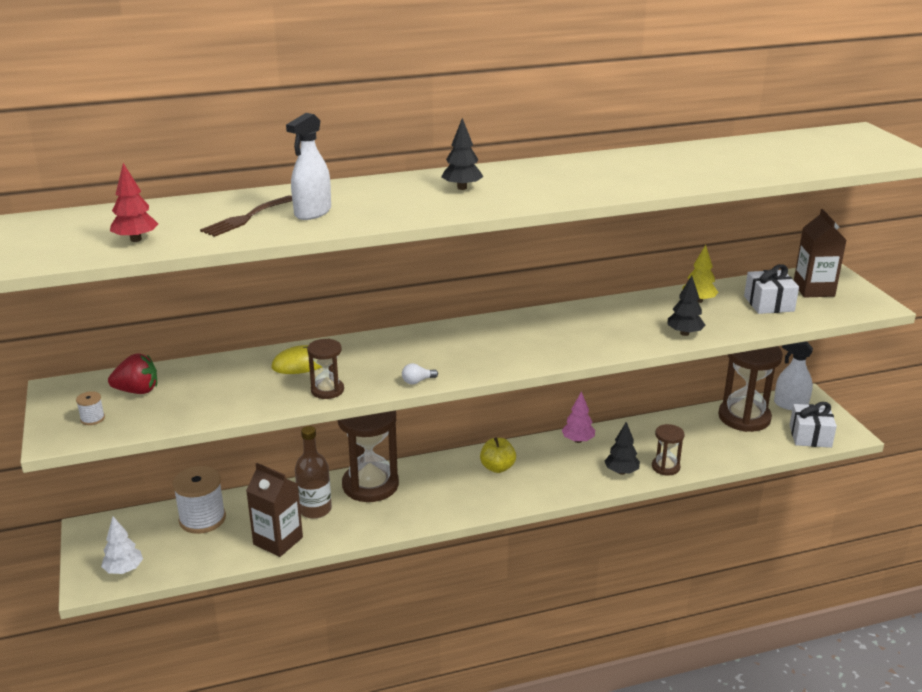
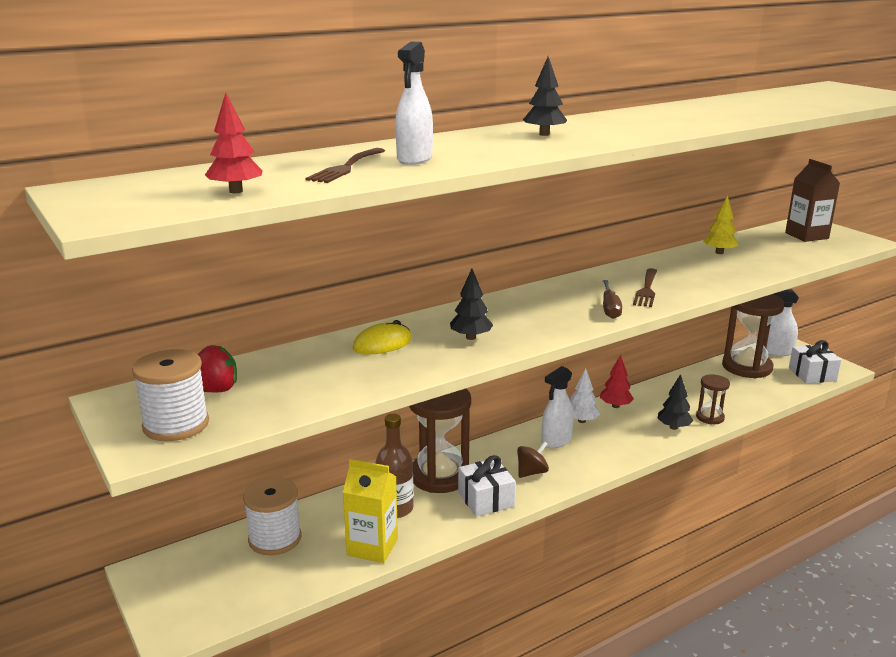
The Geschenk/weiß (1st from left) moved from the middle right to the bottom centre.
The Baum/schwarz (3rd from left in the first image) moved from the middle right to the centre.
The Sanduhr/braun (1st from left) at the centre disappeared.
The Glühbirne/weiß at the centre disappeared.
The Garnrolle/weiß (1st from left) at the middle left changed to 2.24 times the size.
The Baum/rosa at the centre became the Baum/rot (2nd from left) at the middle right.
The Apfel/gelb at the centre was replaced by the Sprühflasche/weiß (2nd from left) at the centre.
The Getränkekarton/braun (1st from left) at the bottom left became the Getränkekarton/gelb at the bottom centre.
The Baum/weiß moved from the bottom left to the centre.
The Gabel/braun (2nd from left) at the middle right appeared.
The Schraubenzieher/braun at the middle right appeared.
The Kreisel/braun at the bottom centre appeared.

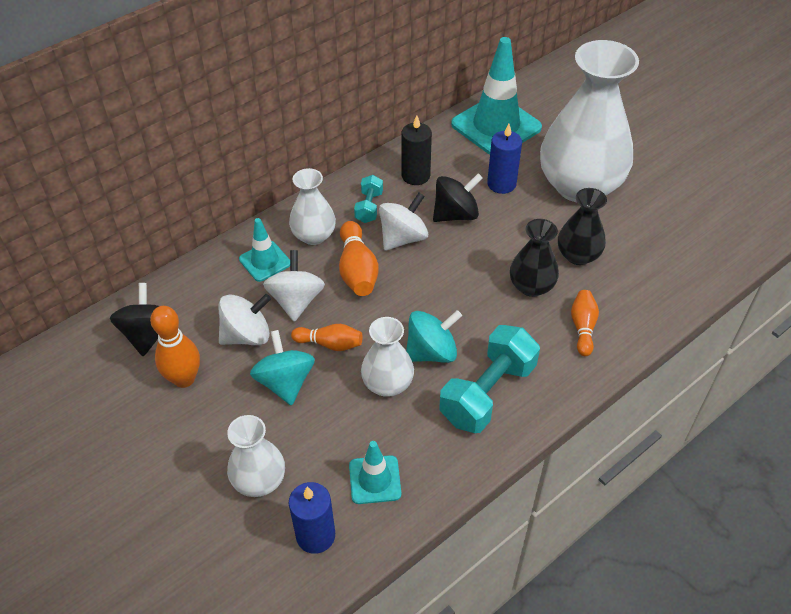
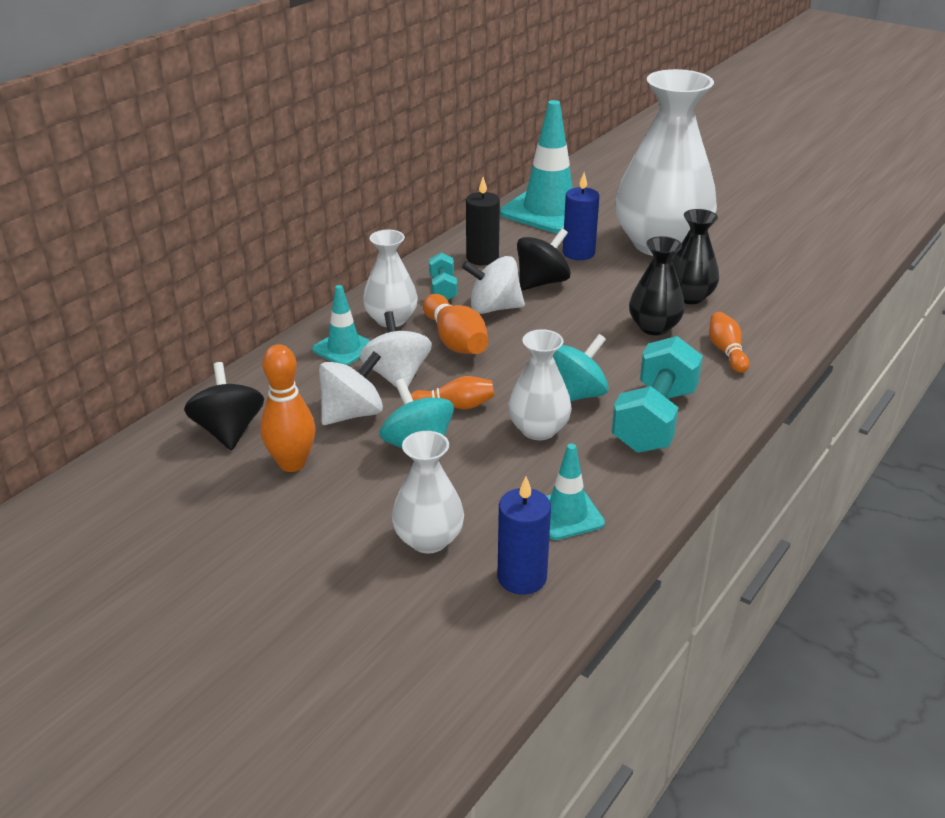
The Kreisel/weiß (3rd from left) at the centre turned 120 degrees counterclockwise.

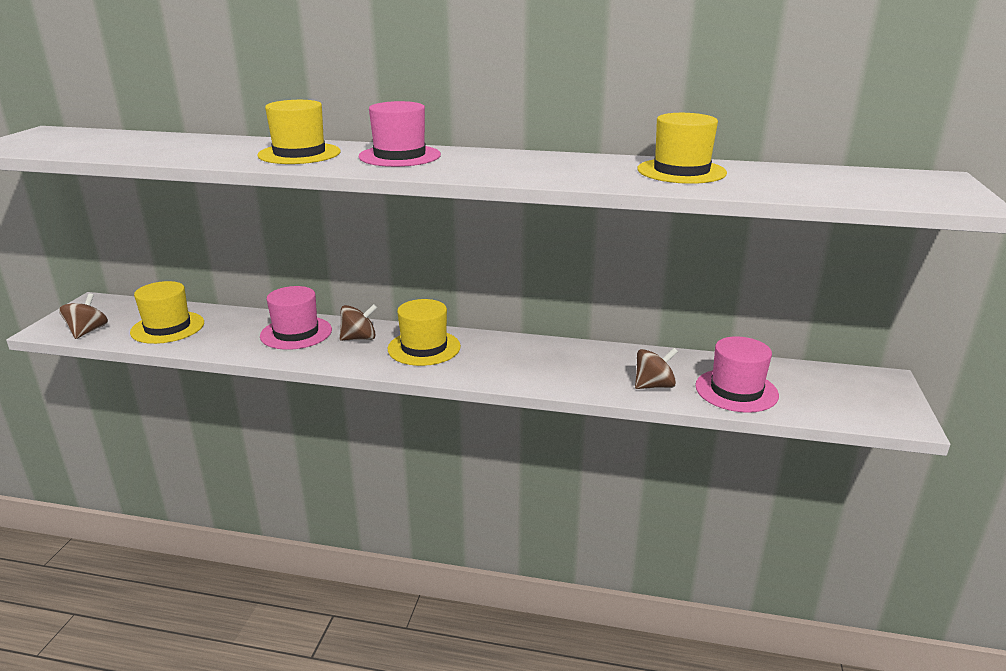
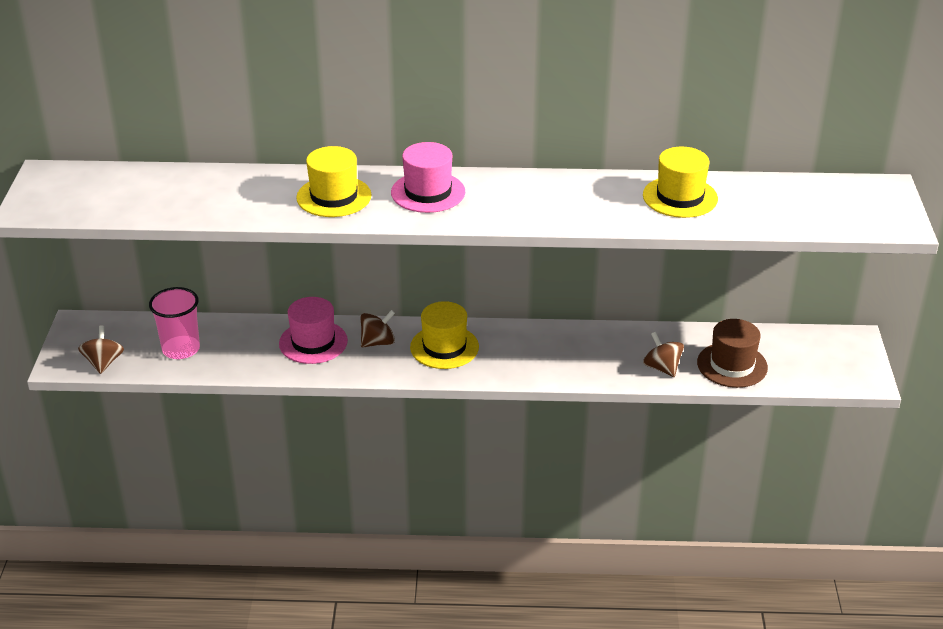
The Hut/gelb (1st from left) at the middle left was replaced by the Becher/rosa at the middle left.
The Hut/rosa (3rd from left) at the middle right became the Hut/braun at the middle right.
The Kreisel/braun (3rd from left) at the centre turned 90 degrees counterclockwise.

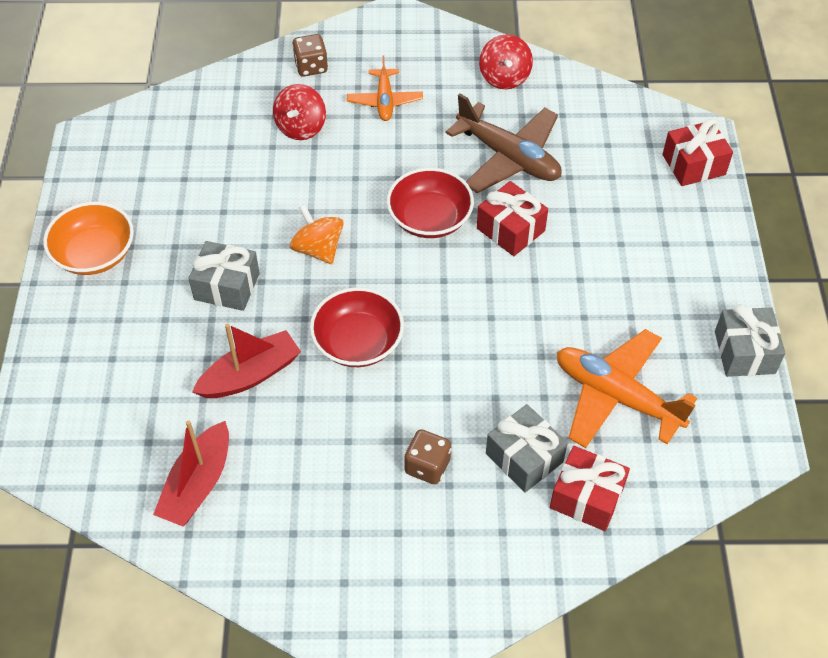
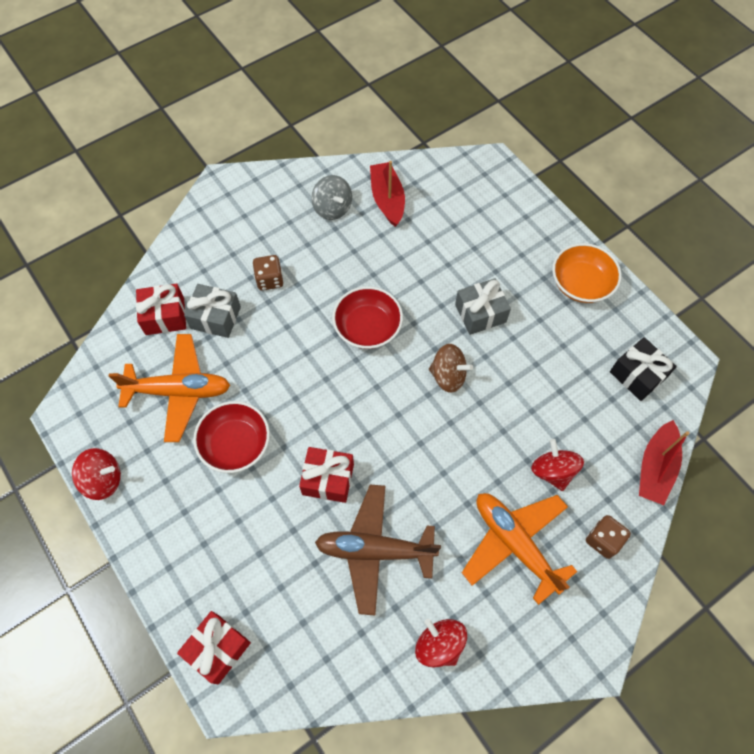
The Flugzeug/orange (1st from left in the first image) at the top centre changed to 1.70 times the size.
The Schüssel/rot (2nd from left in the first image) moved from the top centre to the middle left.
The Kreisel/orange at the centre became the Kreisel/braun at the centre.
The Geschenk/grau (3rd from left) at the middle right was replaced by the Kreisel/rot (1st from left) at the middle left.
The Boot/rot (2nd from left) moved from the middle left to the middle right.
The Kreisel/grau at the top centre appeared.
The Geschenk/schwarz at the middle right appeared.

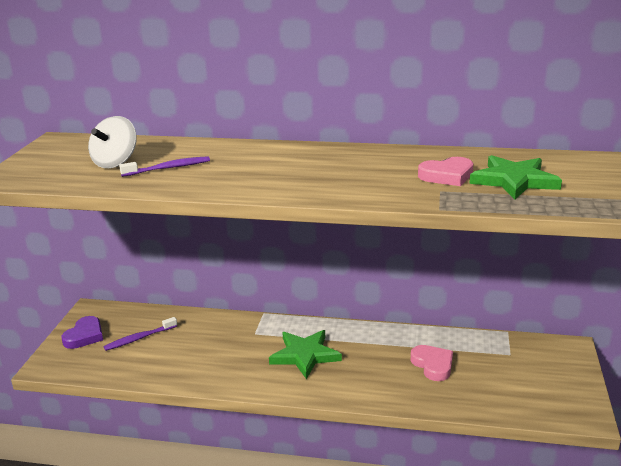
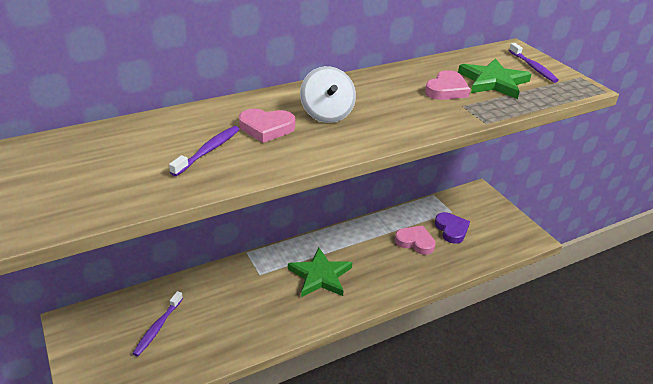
The Kreisel/weiß moved from the top left to the top centre.
The Herz/lila moved from the bottom left to the middle right.
The Zahnbürste/lila (3rd from left) at the top right appeared.
The Herz/rosa (1st from left) at the top centre appeared.

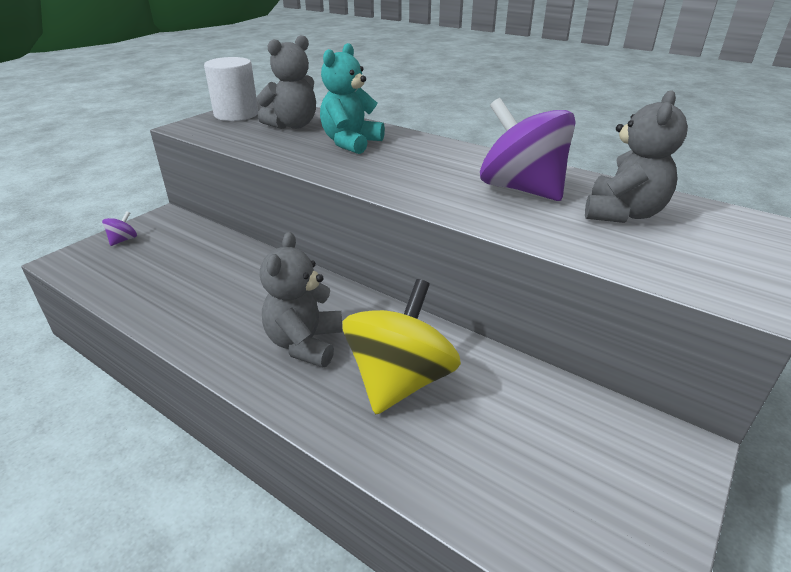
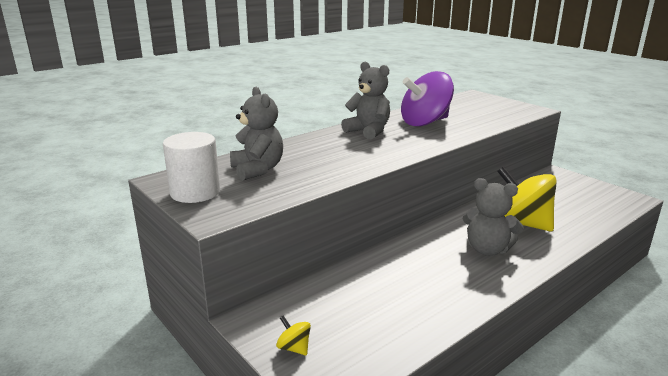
The Teddybär/türkis at the top centre disappeared.
The Teddybär/grau (3rd from left in the first image) moved from the top right to the top centre.
The Kreisel/lila (1st from left) at the middle left became the Kreisel/gelb (1st from left) at the bottom centre.

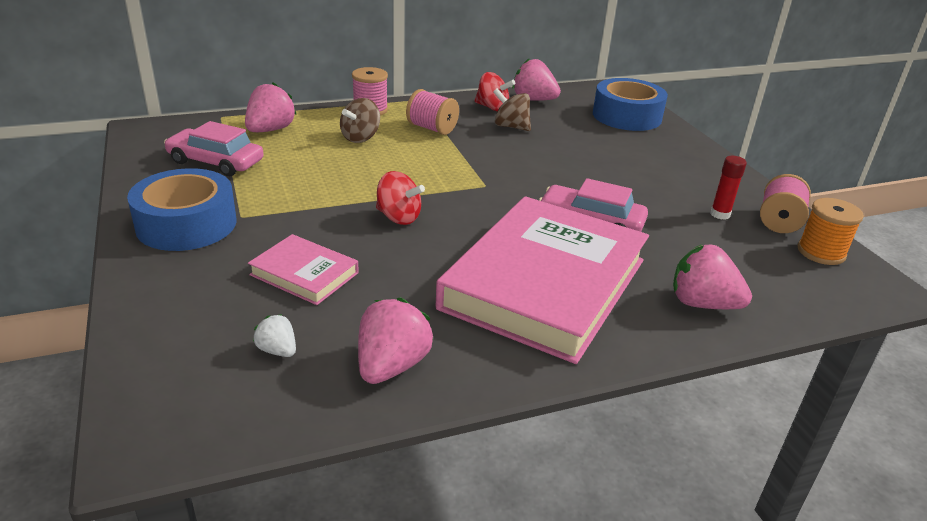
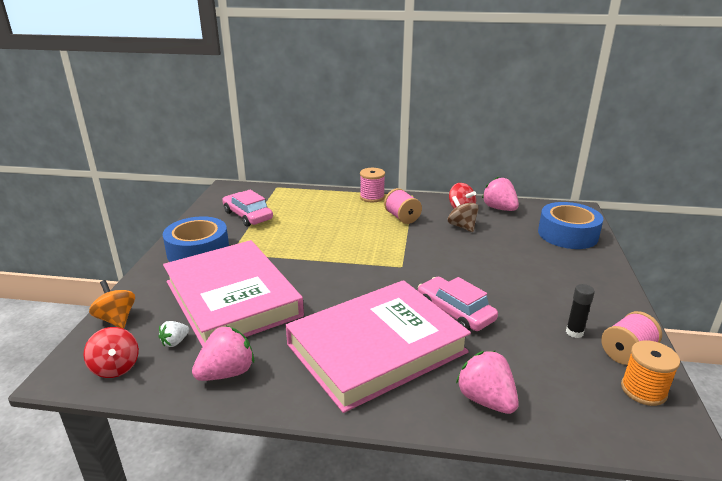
The Erdbeere/rosa (1st from left) at the top left disappeared.
The Kreisel/braun (1st from left) at the top centre disappeared.
The Klebestift/rot at the middle right became the Klebestift/schwarz at the middle right.
The Kreisel/rot (1st from left) moved from the centre to the bottom left.
The Buch/rosa (1st from left) at the middle left changed to 2.24 times the size.
The Erdbeere/weiß at the middle left turned 120 degrees counterclockwise.
The Kreisel/orange at the middle left appeared.

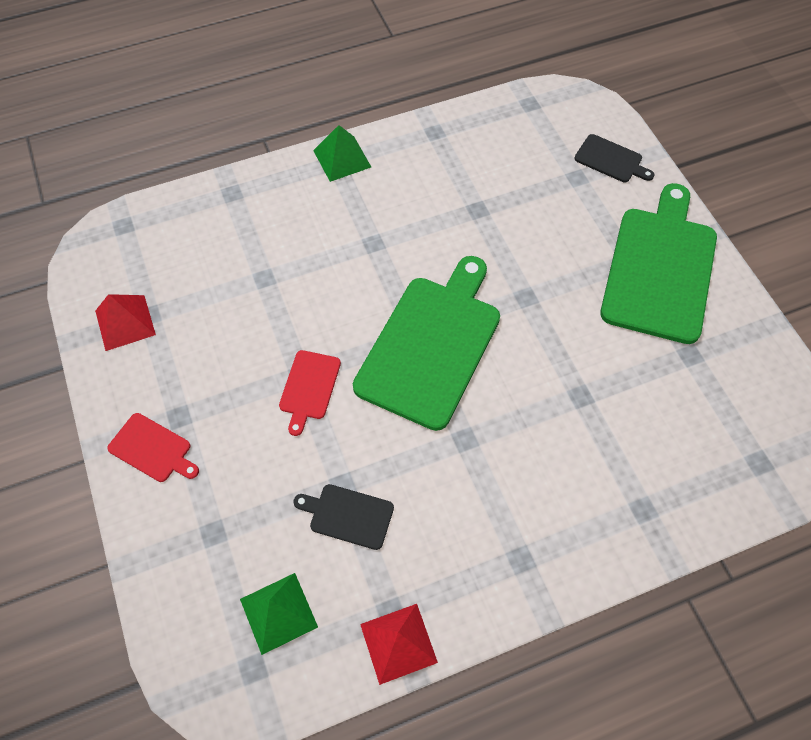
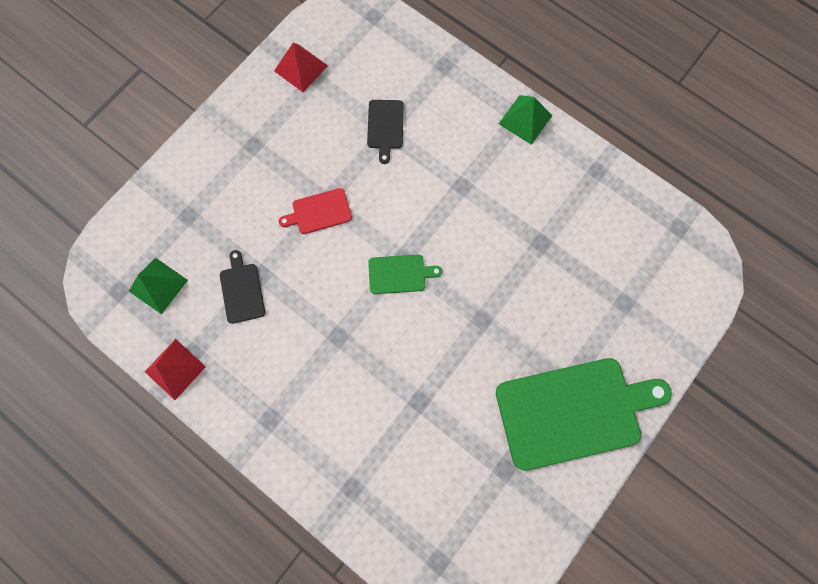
The Schneidebrett/schwarz (2nd from left) moved from the top right to the top centre.
The Schneidebrett/grün (1st from left) at the centre changed to 0.45 times the size.
The Schneidebrett/rot (1st from left) at the middle left disappeared.

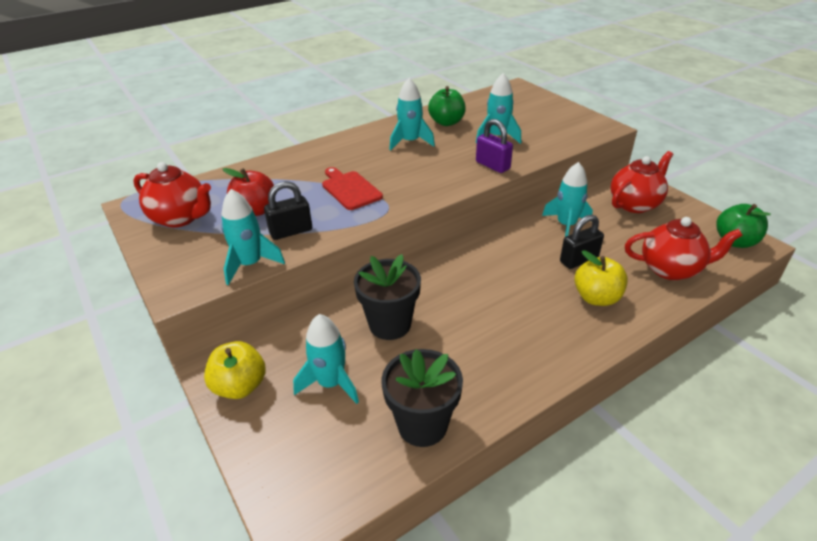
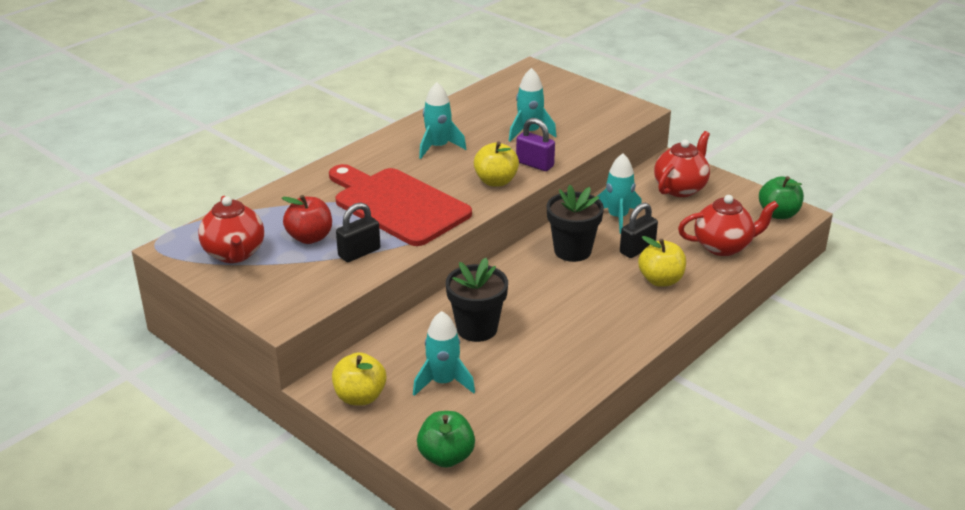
The Apfel/grün (1st from left) moved from the top centre to the bottom centre.
The Teekanne/rot (1st from left) at the middle left turned 60 degrees clockwise.
The Schneidebrett/rot at the centre changed to 1.95 times the size.
The Rakete/türkis (1st from left) at the middle left disappeared.
The Blumentopf/schwarz (2nd from left) moved from the bottom centre to the centre.
The Apfel/gelb (2nd from left) at the top centre appeared.

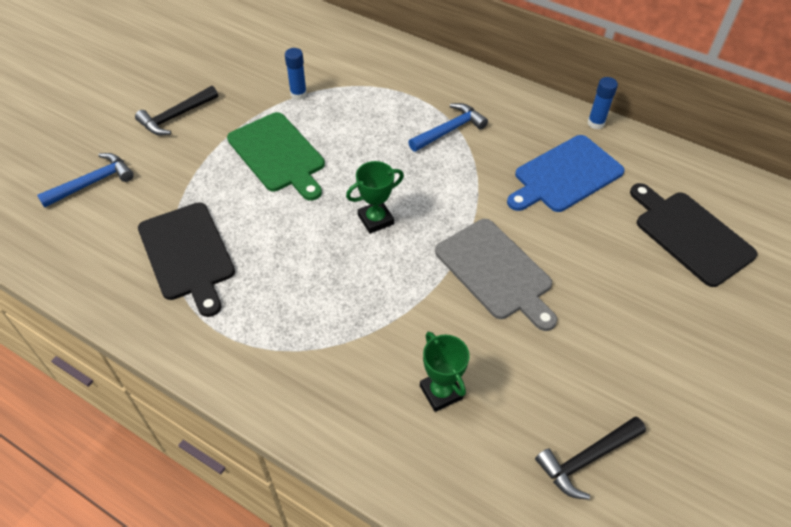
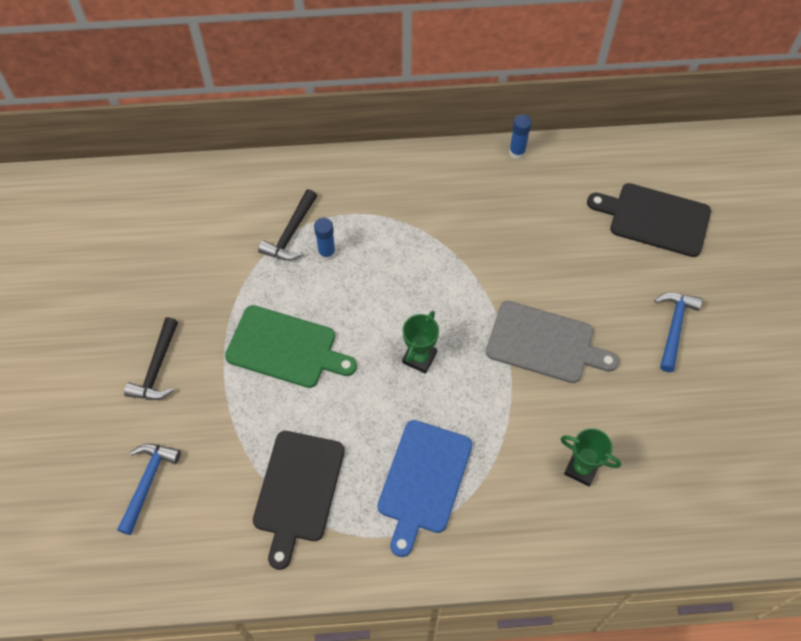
The Klebestift/blau (1st from left) moved from the top centre to the centre.
The Hammer/blau (2nd from left) moved from the top centre to the middle right.
The Schneidebrett/blau moved from the top right to the bottom centre.
The Schneidebrett/schwarz (1st from left) at the middle left turned 75 degrees clockwise.
The Hammer/schwarz (2nd from left) moved from the bottom right to the centre.

